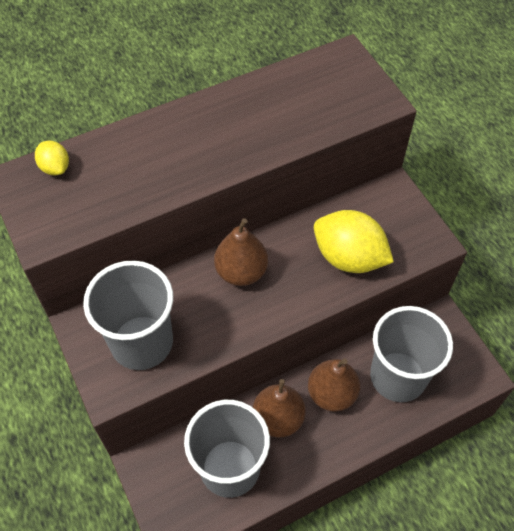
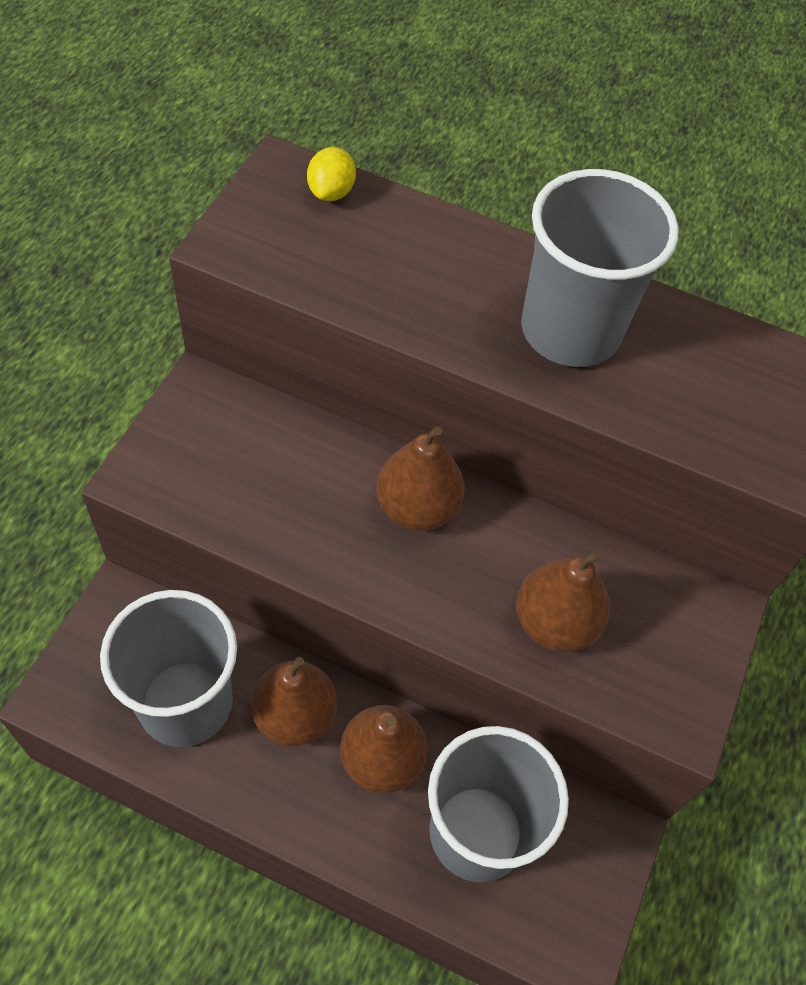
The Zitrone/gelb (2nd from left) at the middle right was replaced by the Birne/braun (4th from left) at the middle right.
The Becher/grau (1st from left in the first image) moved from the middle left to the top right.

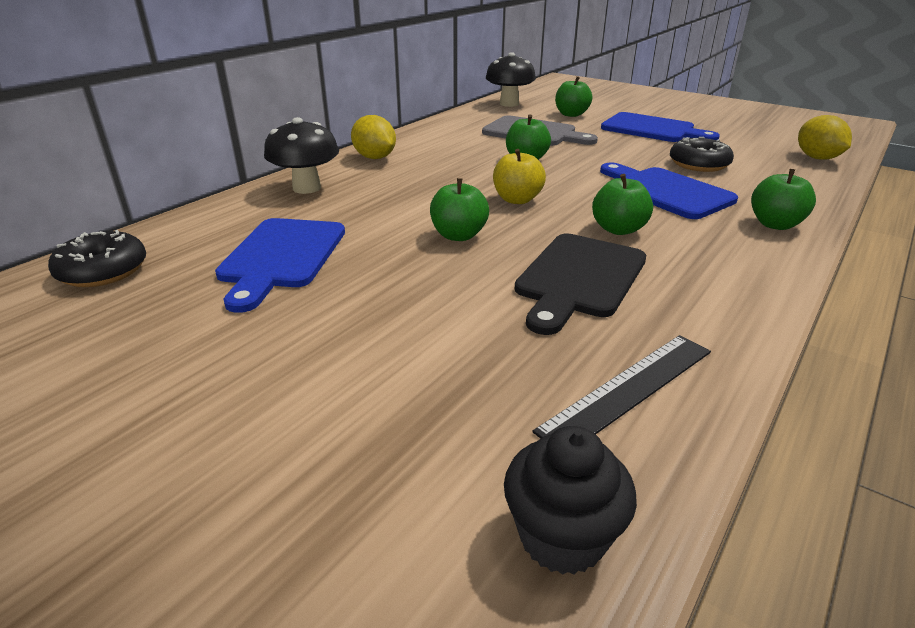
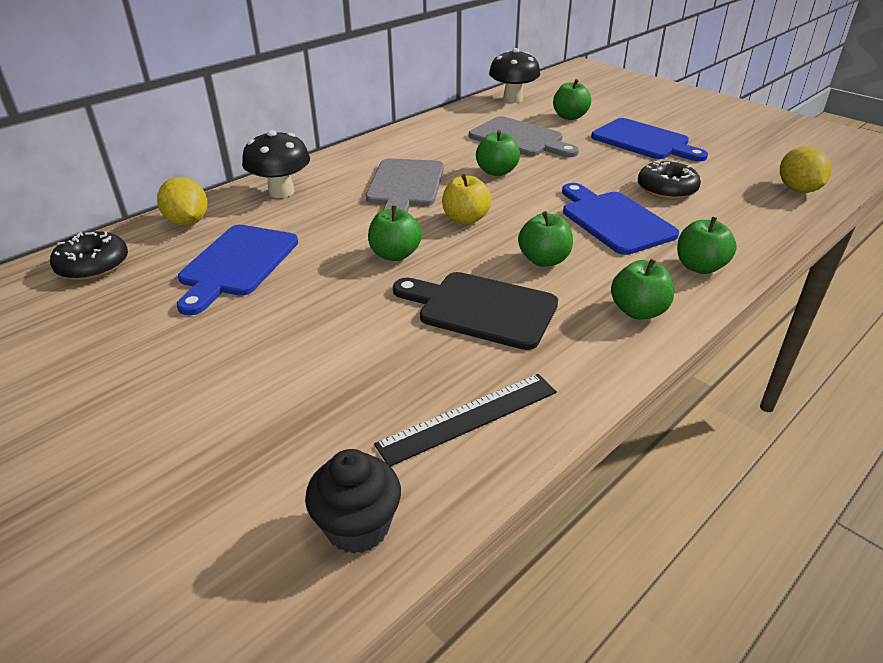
The Zitrone/gelb (1st from left) moved from the top centre to the top left.
The Schneidebrett/schwarz at the centre turned 75 degrees clockwise.
The Schneidebrett/grau (1st from left) at the top centre appeared.
The Apfel/grün (5th from left) at the middle right appeared.

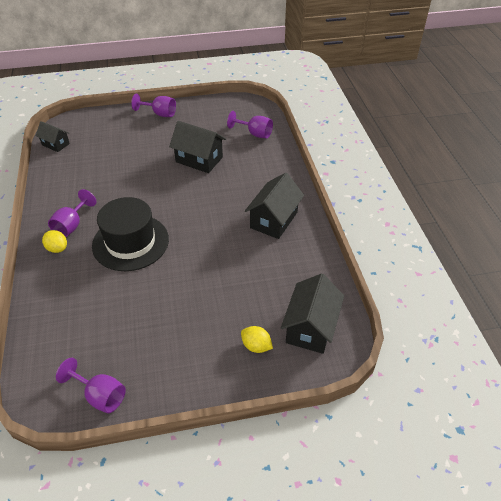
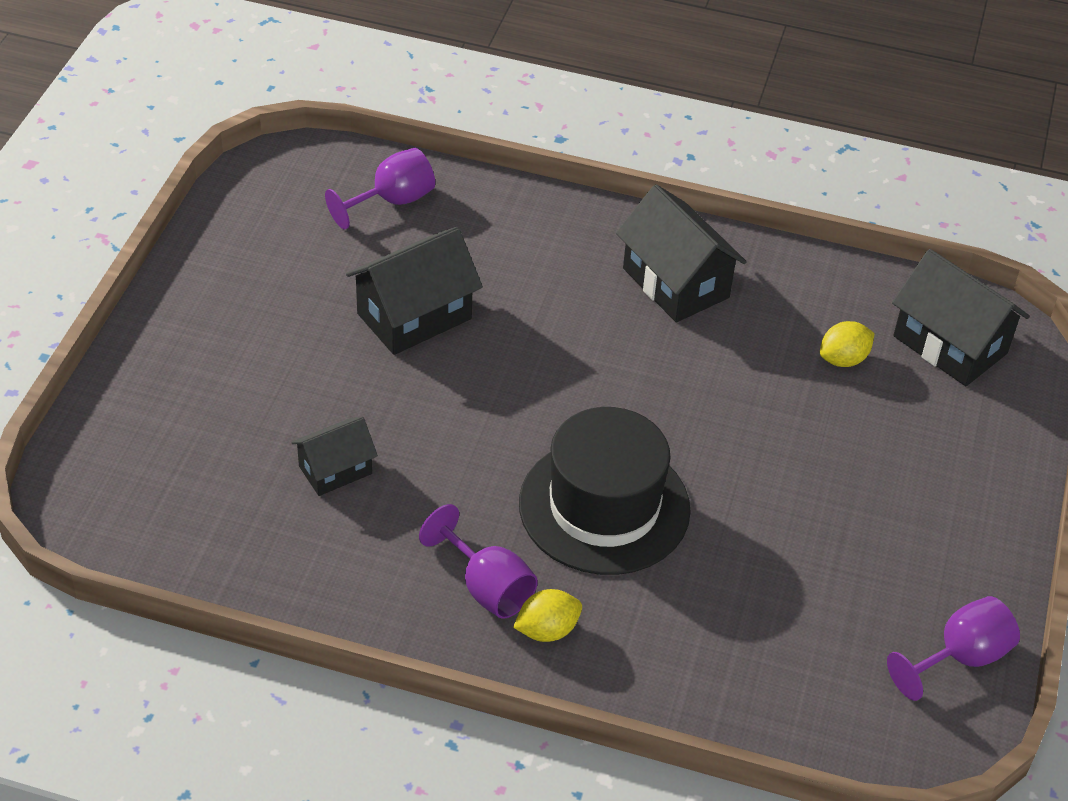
The Kelch/lila (3rd from left) at the top left disappeared.
The Haus/schwarz (1st from left) moved from the top left to the middle left.
The Zitrone/gelb (2nd from left) moved from the bottom centre to the middle right.

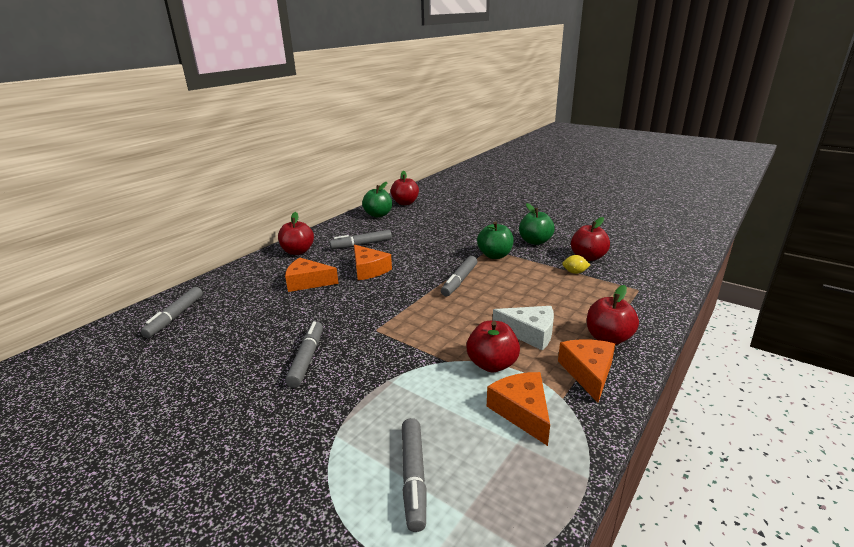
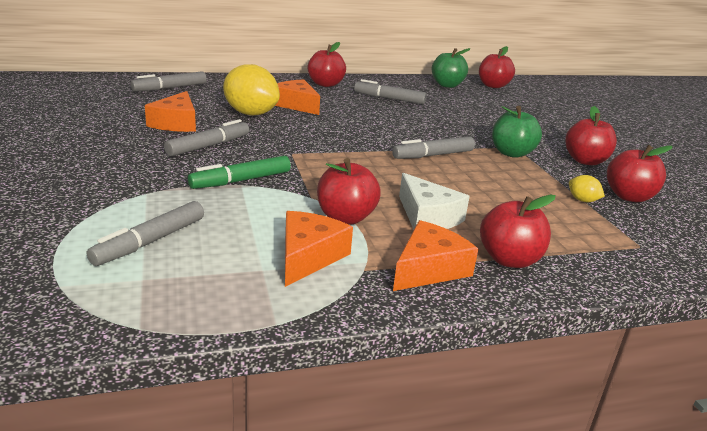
The Apfel/grün (3rd from left) at the centre became the Apfel/rot (5th from left) at the top right.
The Käse/orange (2nd from left in the first image) moved from the centre to the top left.
The Zitrone/gelb (1st from left) at the top centre appeared.
The Filzstift/grün at the centre appeared.

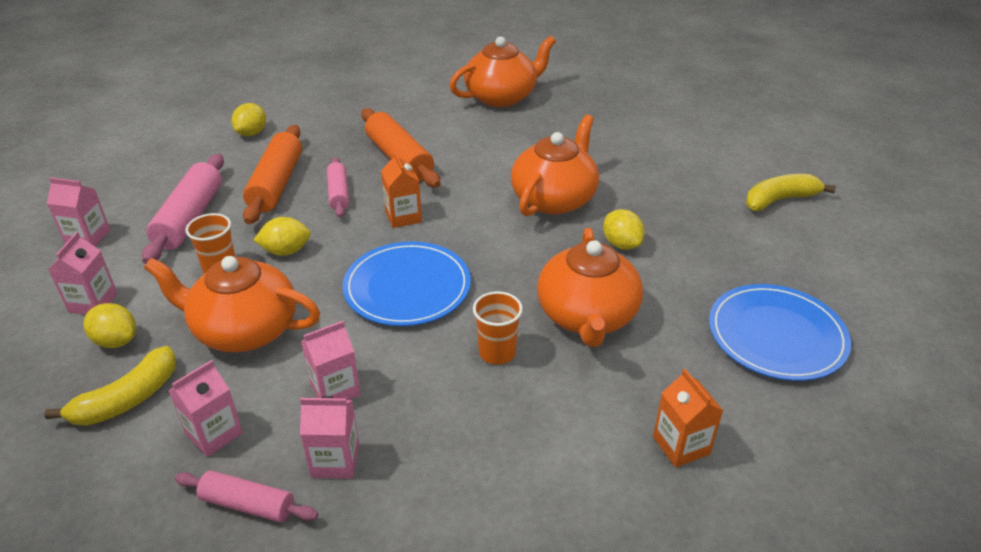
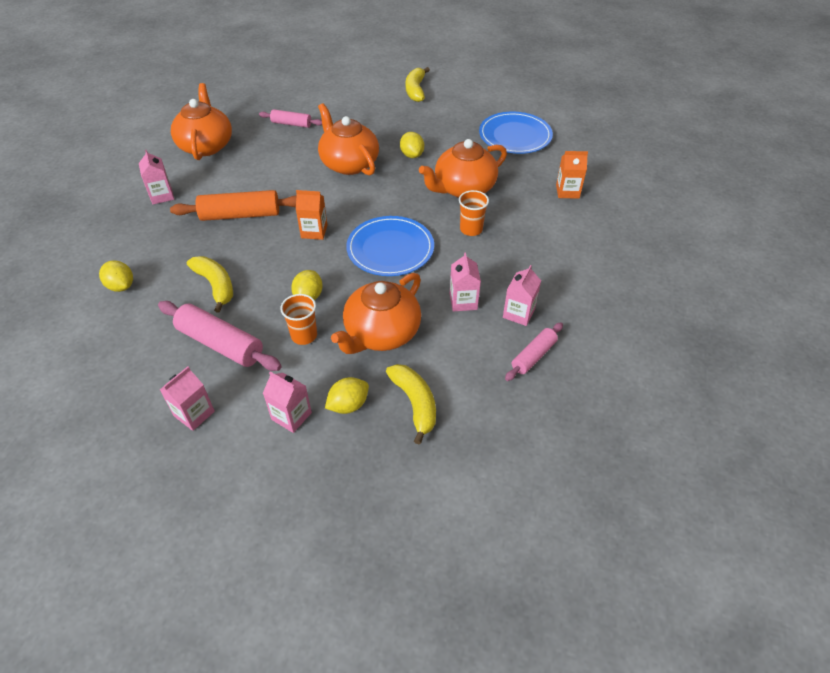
The Nudelholz/orange (1st from left) at the top left was replaced by the Banane/gelb (1st from left) at the middle left.
The Nudelholz/rosa (3rd from left in the first image) moved from the centre to the top centre.
The Zitrone/gelb (4th from left) at the centre turned 75 degrees clockwise.
The Teekanne/orange (4th from left) at the centre turned 120 degrees clockwise.
The Getränkekarton/rosa (3rd from left in the first image) moved from the bottom left to the top left.

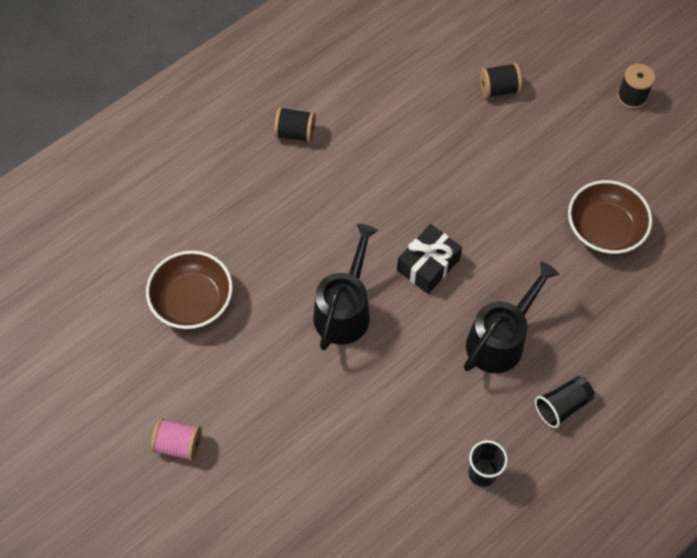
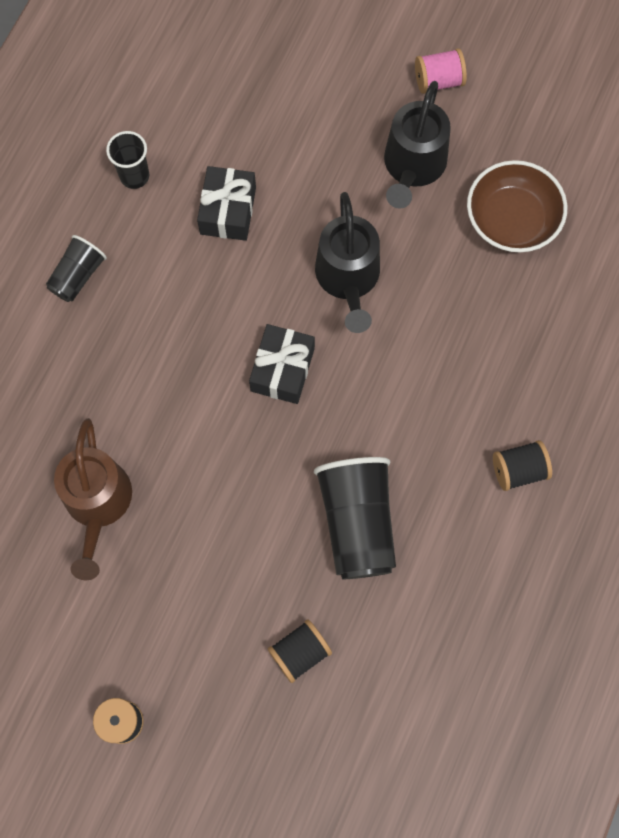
The Schüssel/braun (2nd from left) at the middle right was replaced by the Gießkanne/braun at the middle left.
The Gießkanne/schwarz (2nd from left) moved from the middle right to the top right.
The Geschenk/schwarz (1st from left) at the top centre appeared.
The Becher/schwarz (3rd from left) at the centre appeared.

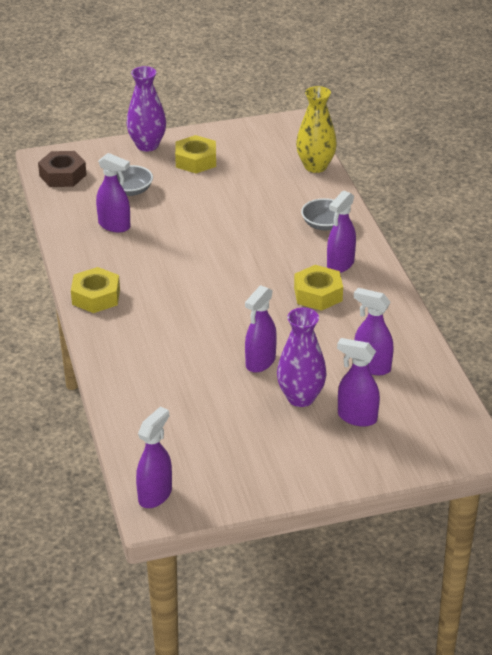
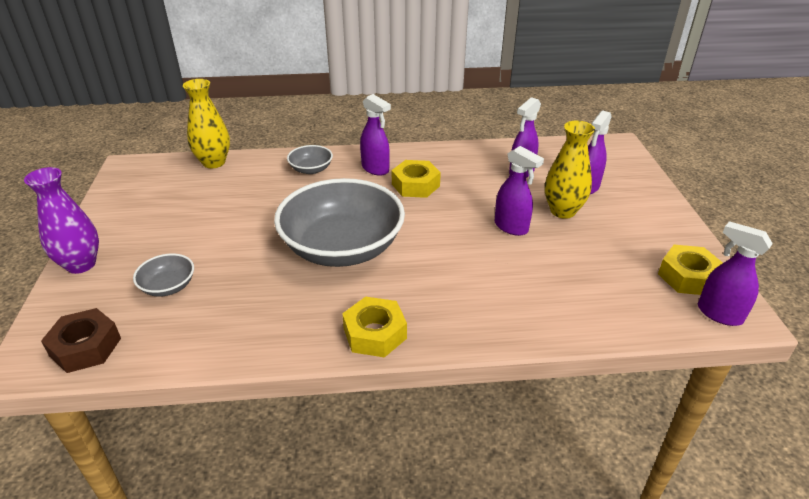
The Sechskantmutter/gelb (2nd from left in the first image) moved from the top centre to the middle right.
The Sprühflasche/lila (1st from left) at the top left disappeared.
The Vase/lila (2nd from left) at the centre became the Vase/gelb (2nd from left) at the middle right.
The Schüssel/grau (3rd from left) at the centre appeared.

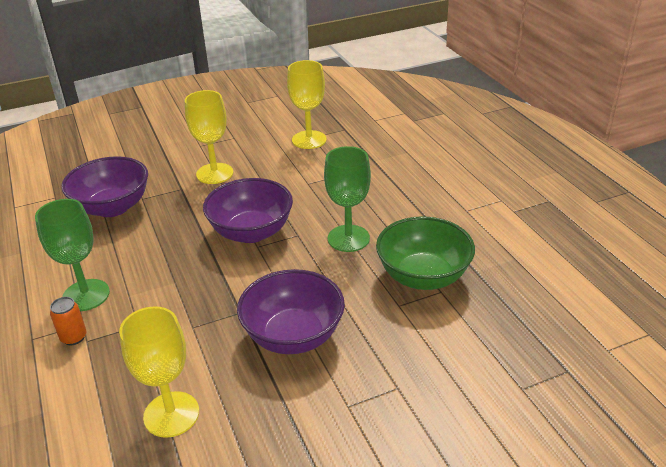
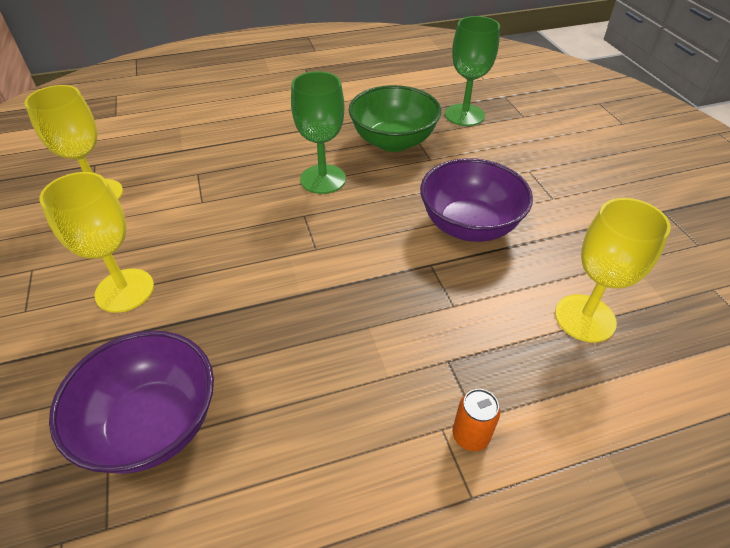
The Schüssel/lila (2nd from left) at the centre disappeared.
The Kelch/grün (1st from left in the first image) moved from the middle left to the top centre.

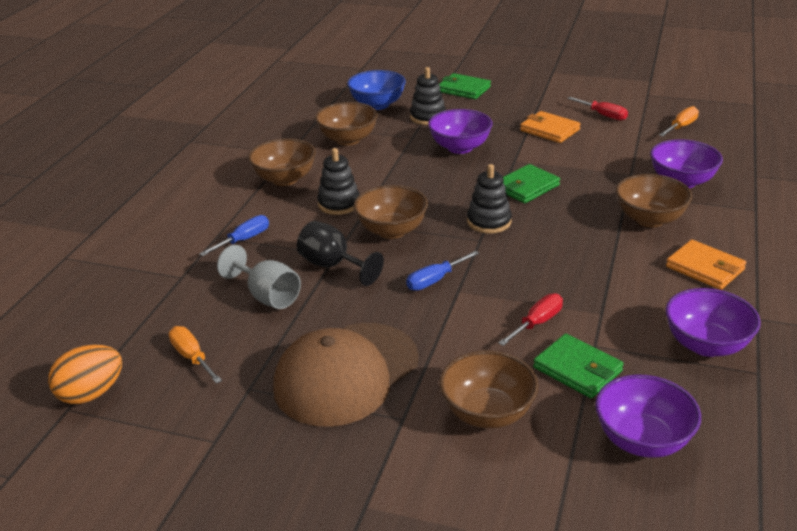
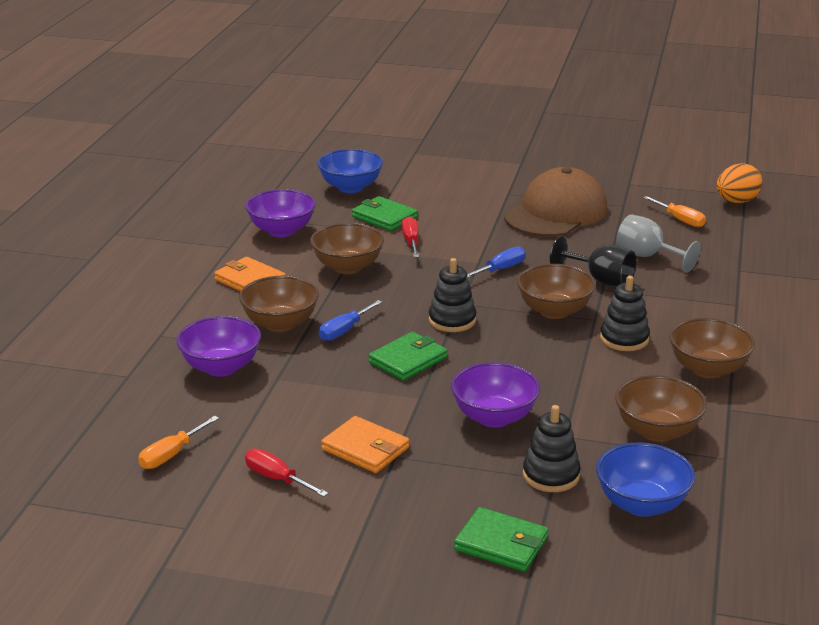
The Schraubenzieher/blau (1st from left) moved from the middle left to the centre.
The Schraubenzieher/rot (1st from left in the first image) at the centre turned 135 degrees clockwise.
The Schüssel/braun (4th from left in the first image) moved from the bottom centre to the centre.
The Schüssel/lila (2nd from left) at the bottom right became the Schüssel/blau (1st from left) at the top centre.

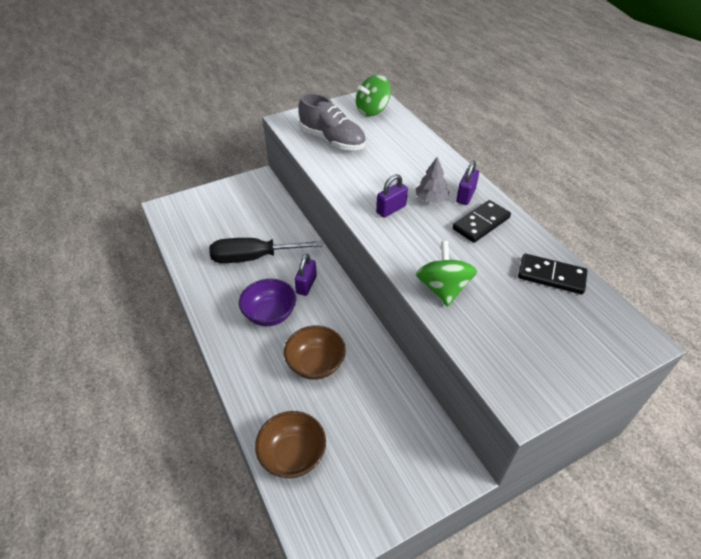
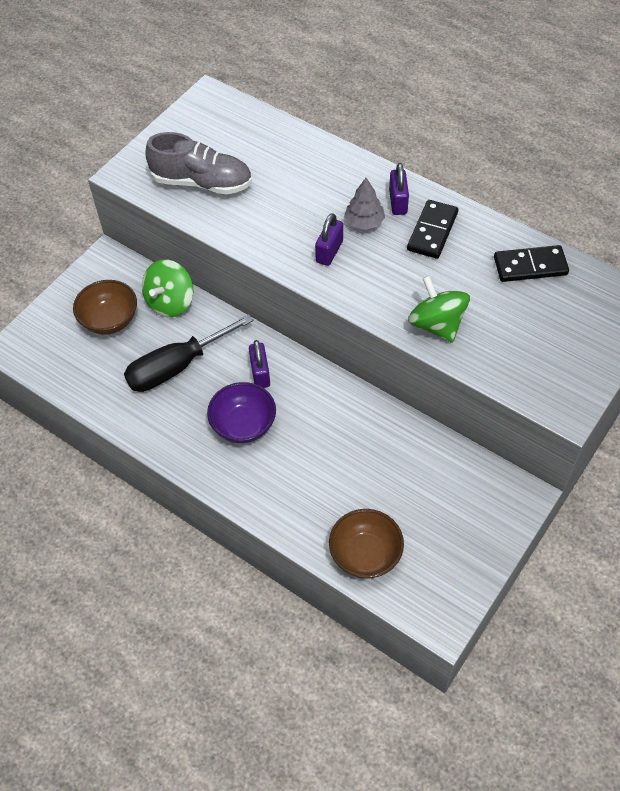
The Kreisel/grün (1st from left) moved from the top centre to the middle left.
The Schüssel/braun (2nd from left in the first image) moved from the centre to the middle left.

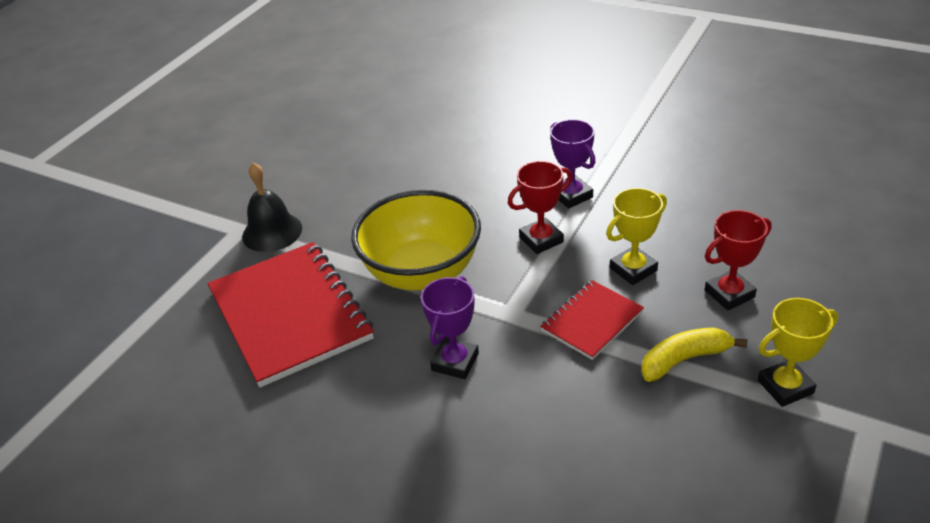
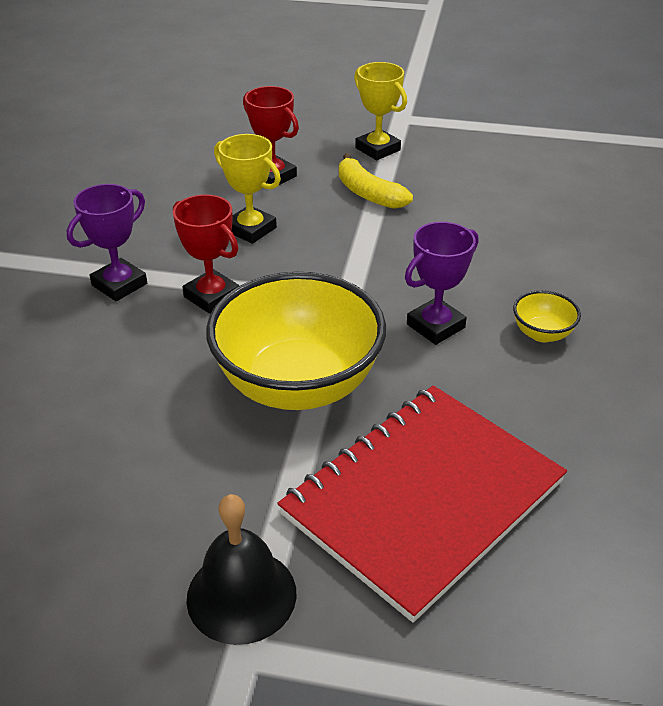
The Pokal/lila (1st from left in the first image) at the centre turned 45 degrees counterclockwise.
The Notizbuch/rot (2nd from left) at the centre disappeared.
The Schüssel/gelb (2nd from left) at the middle right appeared.

